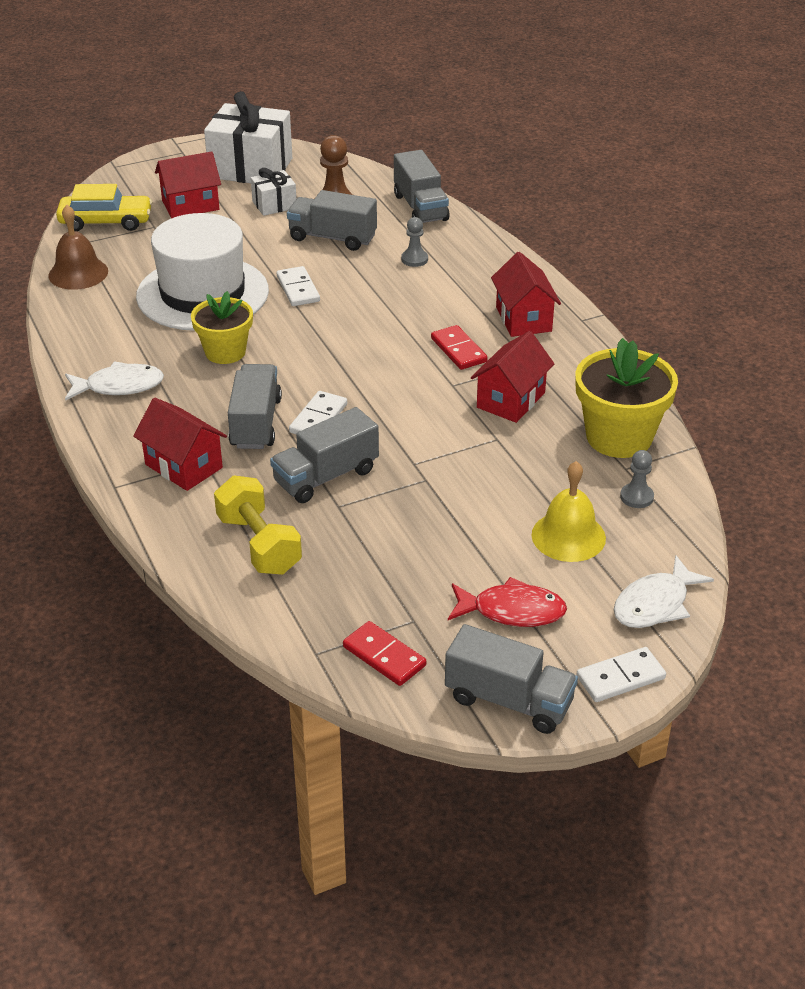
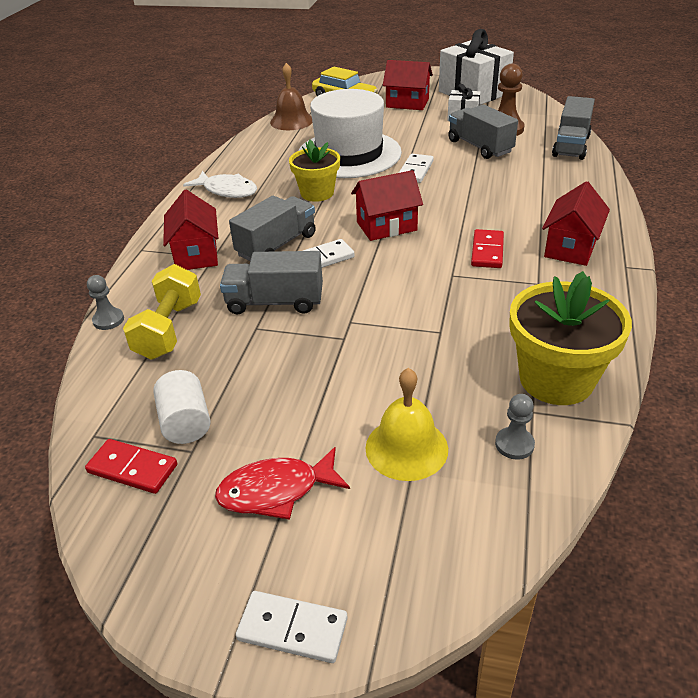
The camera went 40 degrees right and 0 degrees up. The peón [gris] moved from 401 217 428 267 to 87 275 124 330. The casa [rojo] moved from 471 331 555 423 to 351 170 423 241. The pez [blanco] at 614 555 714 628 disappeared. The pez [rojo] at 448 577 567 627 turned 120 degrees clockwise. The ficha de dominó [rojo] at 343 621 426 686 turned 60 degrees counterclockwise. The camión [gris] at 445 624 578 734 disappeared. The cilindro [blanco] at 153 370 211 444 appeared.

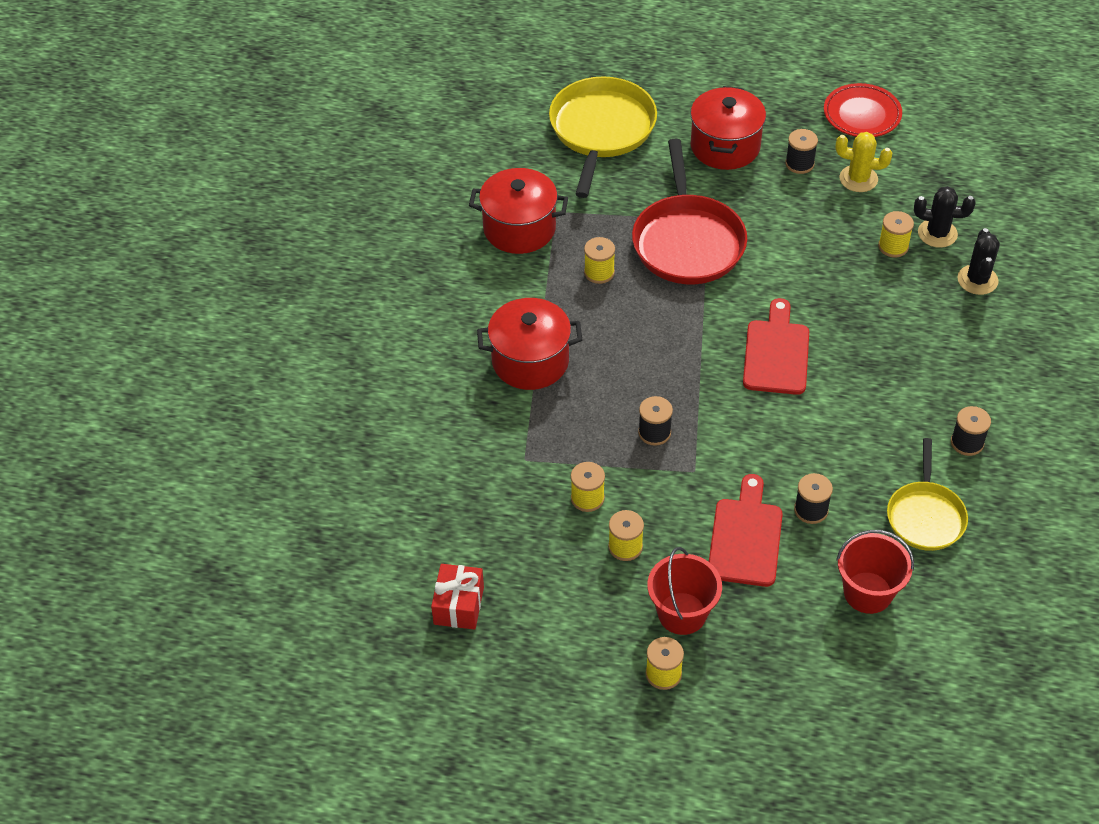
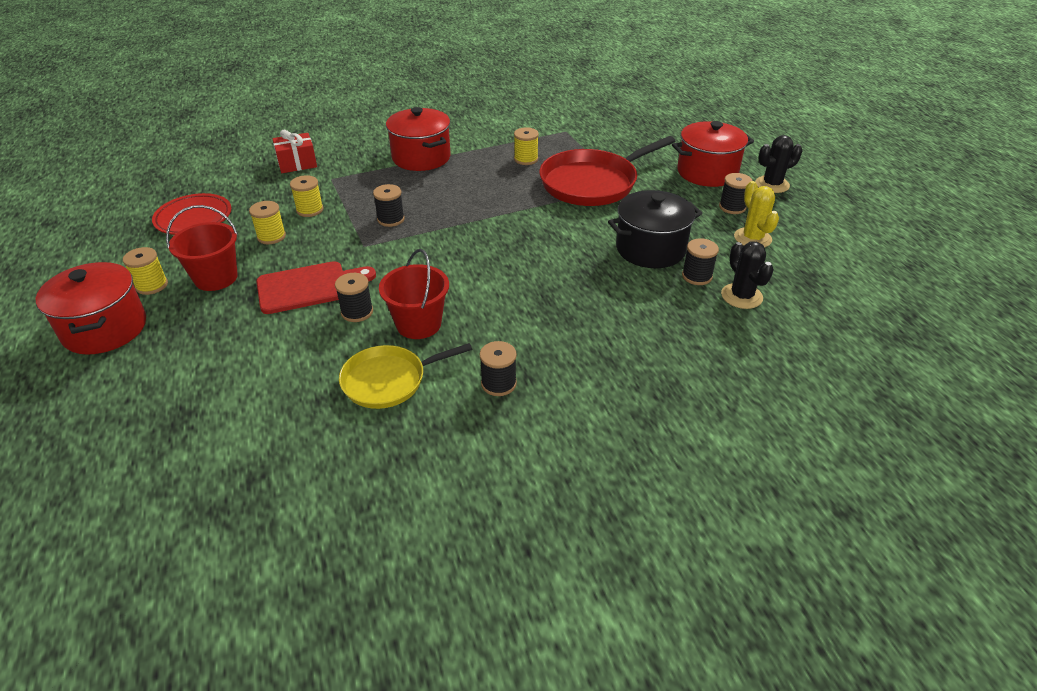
The camera went 60 degrees right and 10 degrees down. The sartén [amarillo] at 549 77 657 198 disappeared. The plato [rojo] moved from 824 83 902 137 to 152 193 231 235. The olla [rojo] moved from 469 168 568 254 to 36 262 146 355. The carrete [amarillo] at 878 211 914 258 became the carrete [negro] at 682 238 719 285. The cactus [negro] moved from 957 228 1000 295 to 755 135 802 193. The tabla de cortar [rojo] at 743 298 809 395 disappeared. The balde [rojo] moved from 836 530 914 614 to 379 249 449 339. The regalo [rojo] moved from 431 564 484 630 to 273 130 317 173. The olla [negro] at 608 190 702 268 appeared.

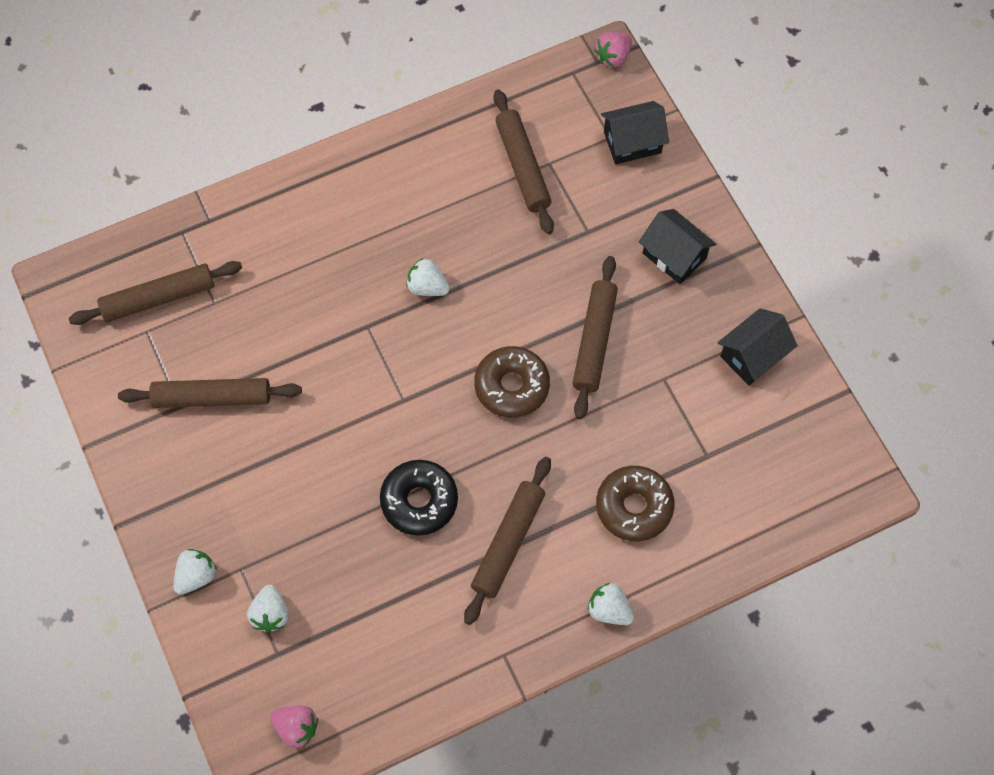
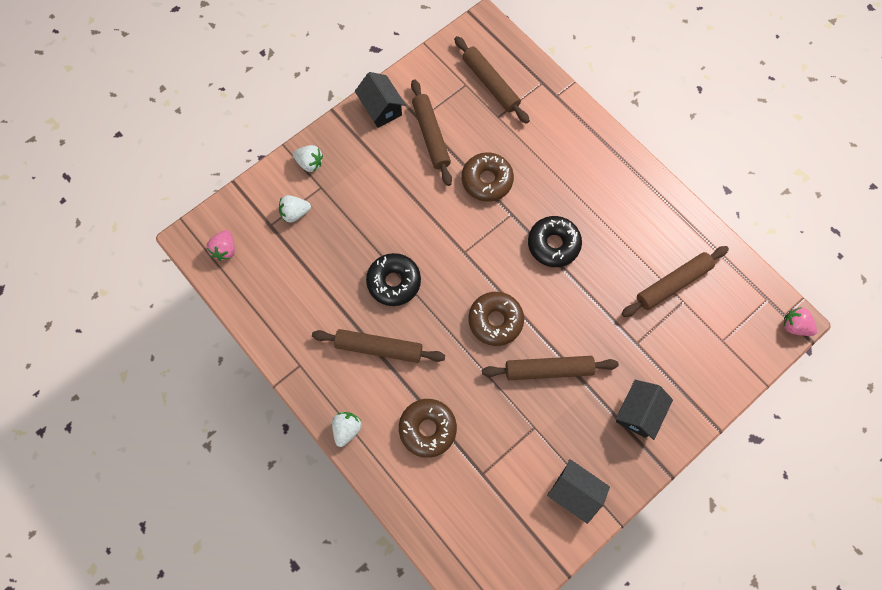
The camera went 75 degrees right and 5 degrees up. The casa [negro] moved from 601 101 669 164 to 355 72 406 128. The fresa [blanco] at 406 258 450 296 was replaced by the rosquilla [negro] at 528 216 582 267. The rosquilla [marrón] at 462 152 514 202 appeared.

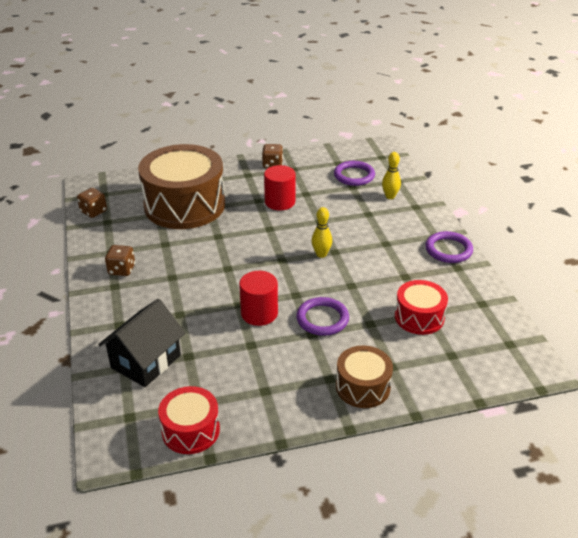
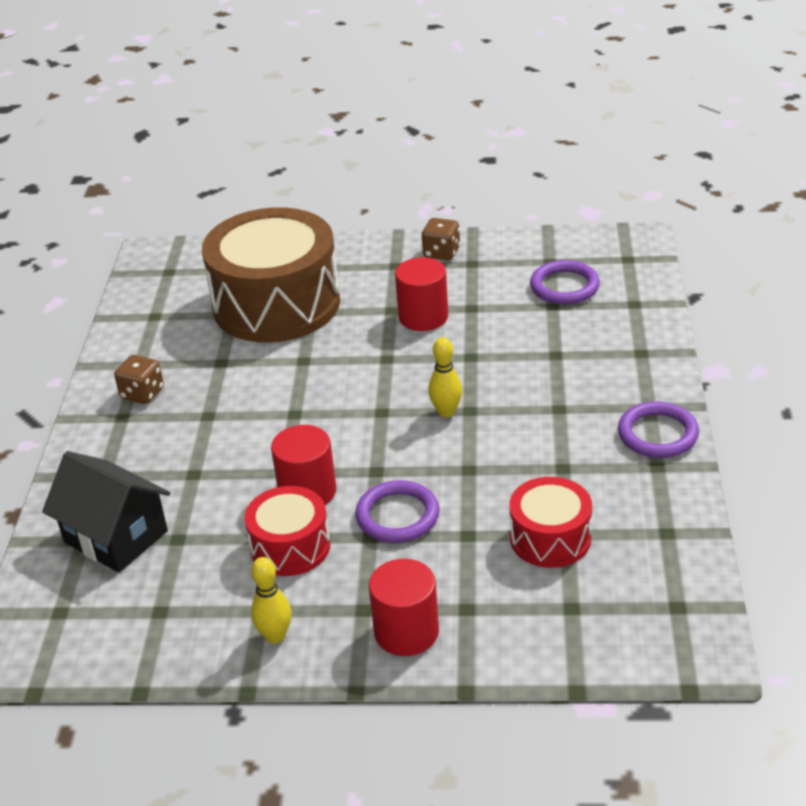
The camera went 20 degrees right and 0 degrees up. The bolo [amarillo] moved from 382 152 401 199 to 251 557 292 644. The dado [marrón] at 77 188 107 218 disappeared. The casa [negro] at 98 299 185 387 turned 75 degrees clockwise. The tambor [marrón] at 336 345 393 408 was replaced by the cilindro [rojo] at 369 559 439 656. The tambor [rojo] moved from 158 386 220 454 to 244 486 330 576.

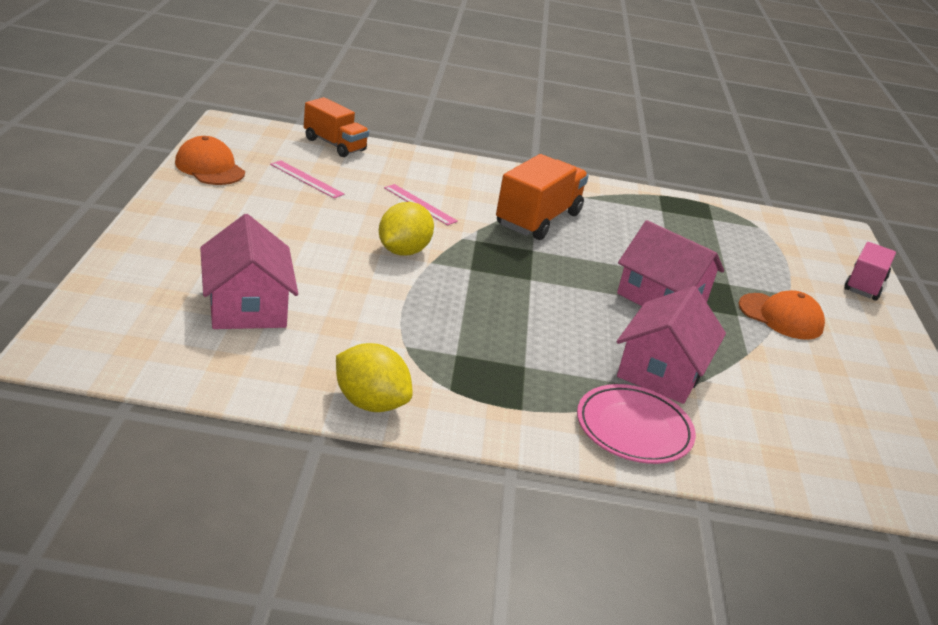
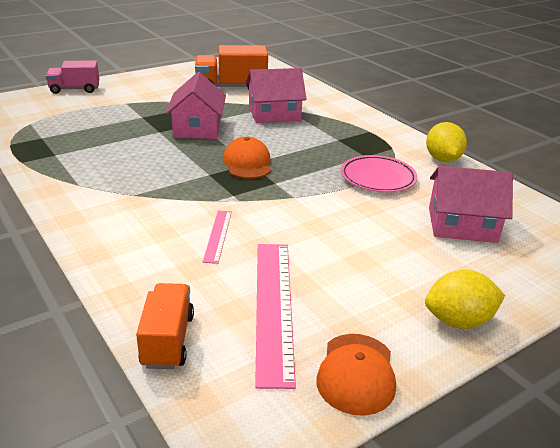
The camera went 125 degrees left and 0 degrees up. The camión [naranja] moved from 496 154 589 240 to 195 45 268 90. The regla [rosa] at 270 160 344 198 changed to 1.98 times the size. The limón [amarillo] moved from 379 202 434 256 to 425 270 505 329. The casa [rosa] at 200 214 298 329 turned 60 degrees clockwise. The gorra [naranja] moved from 738 290 825 340 to 223 137 271 179. The plato [rosa] moved from 577 384 696 464 to 341 155 418 192.

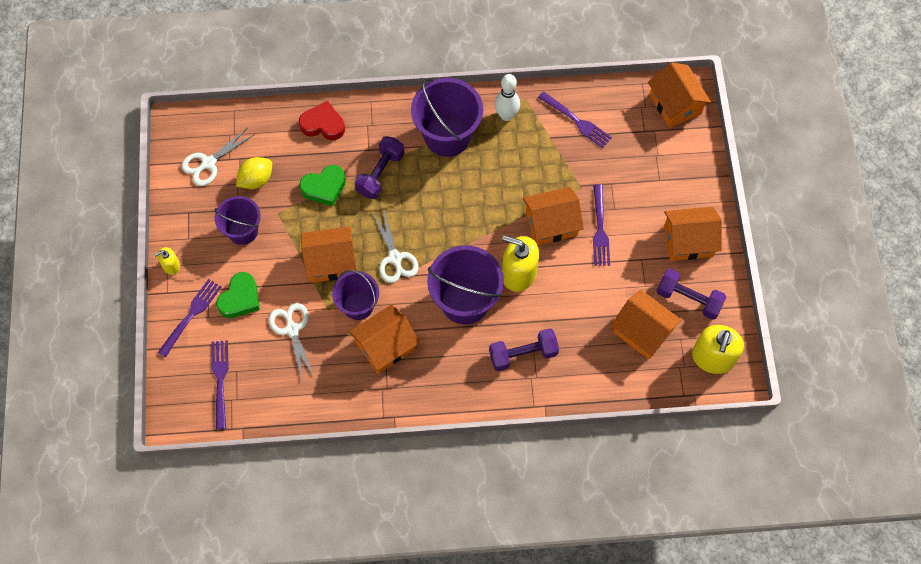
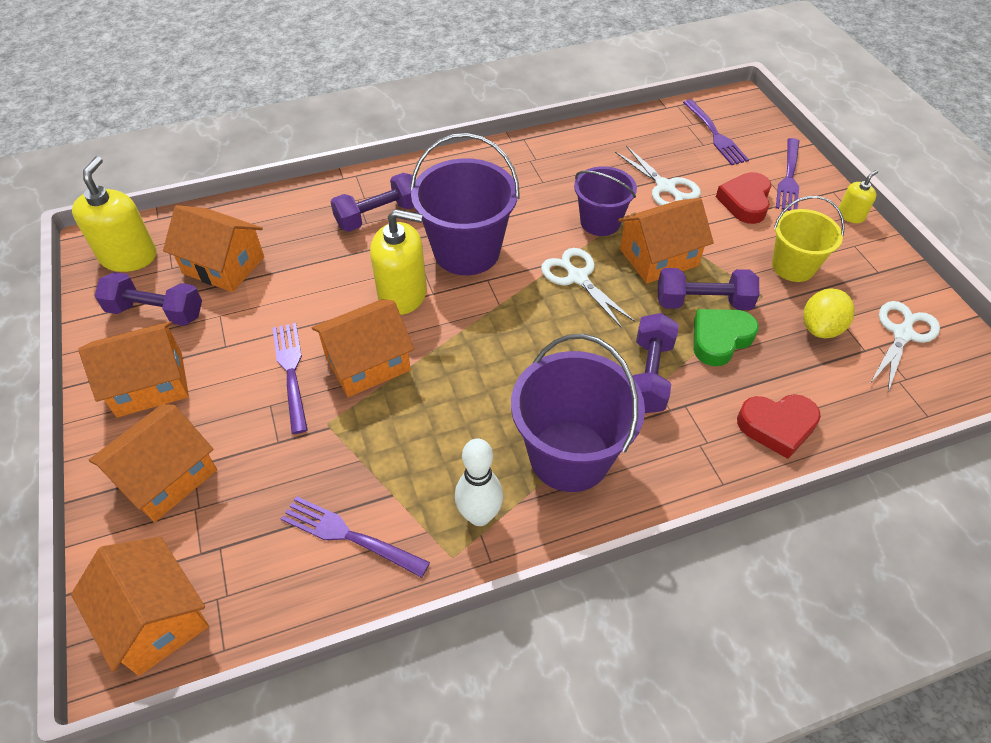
The camera went 165 degrees right and 15 degrees down. The balde [morado] at 214 196 261 245 became the balde [amarillo] at 772 196 845 282. The corazón [verde] at 216 272 260 318 became the corazón [rojo] at 716 172 772 224. The casa [naranja] moved from 349 304 420 374 to 88 404 217 522. The mancuerna [morado] at 658 268 759 310 appeared.

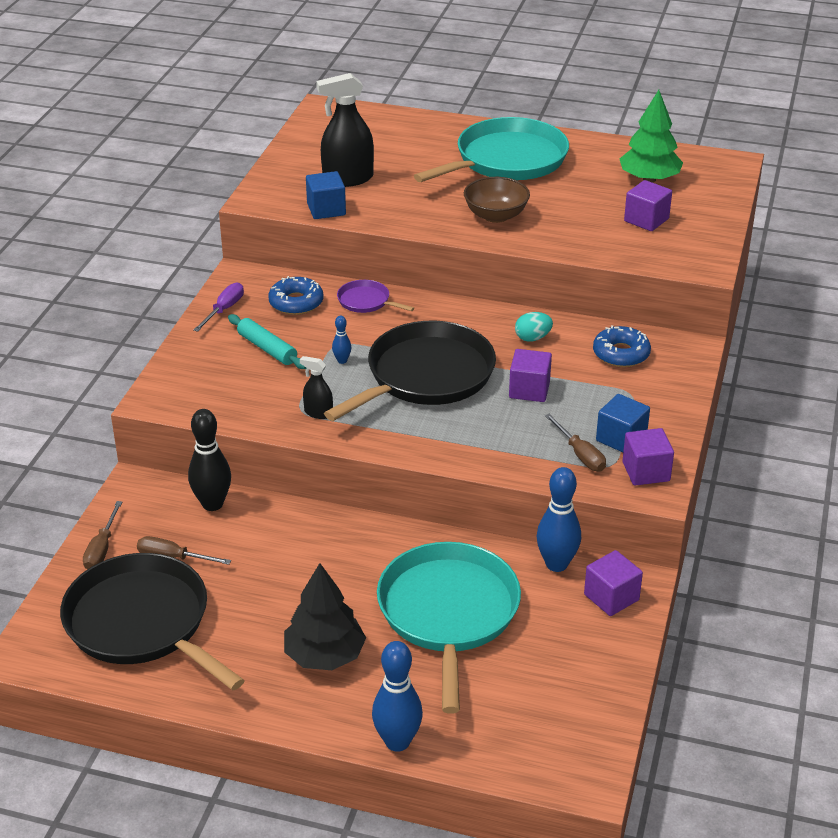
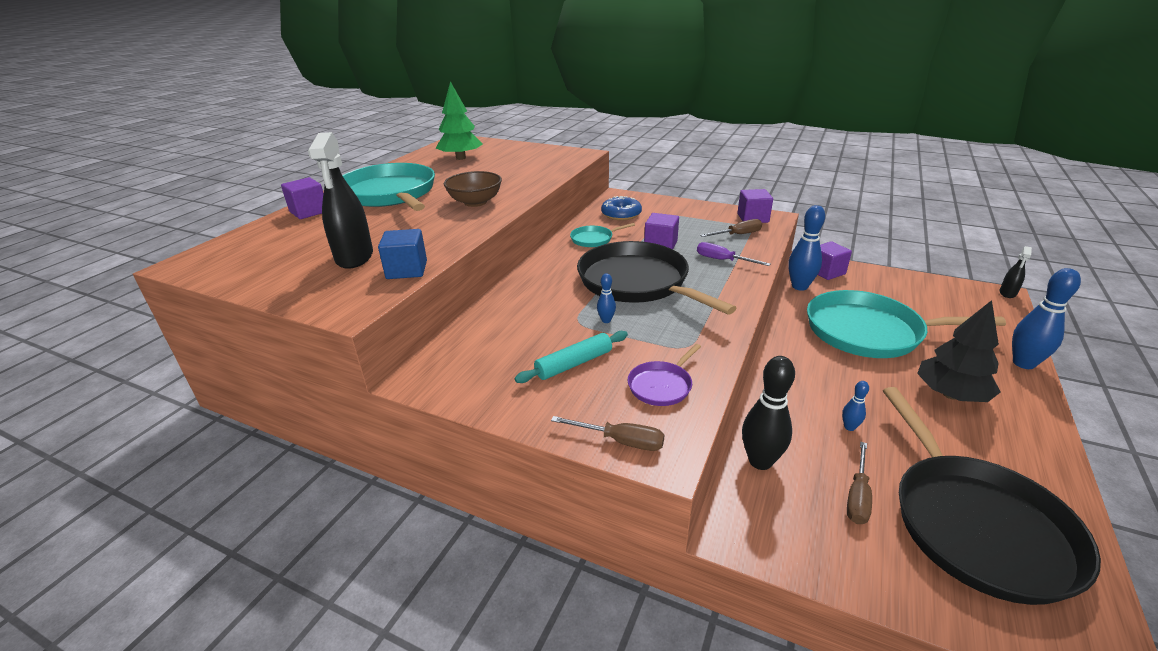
The camera went 80 degrees left and 5 degrees down. The cubo [morado] moved from 624 180 672 231 to 281 177 324 219. The rosquilla [azul] at 268 276 324 315 disappeared. The sartén [morado] moved from 337 280 414 313 to 628 344 701 406. The destornillador [morado] moved from 193 282 244 332 to 697 242 770 266. The huevo [turquesa] at 515 312 553 342 was replaced by the sartén [turquesa] at 570 223 635 247. The pulverizador [negro] moved from 300 356 333 419 to 999 246 1032 298. The cubo [azul] at 596 394 650 452 disappeared. The destornillador [marrón] moved from 83 501 122 569 to 551 416 664 451. The sartén [negro] at 60 553 245 690 turned 60 degrees counterclockwise. The bolo [azul] at 842 381 869 431 appeared.

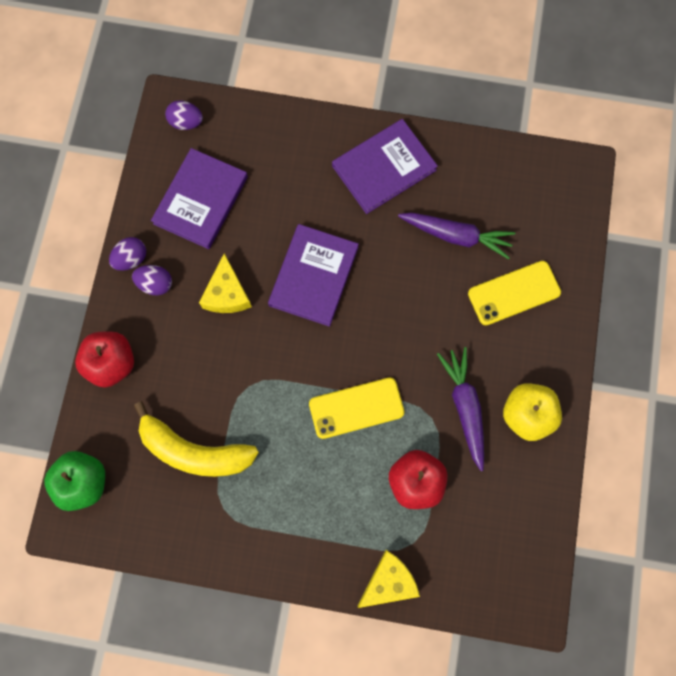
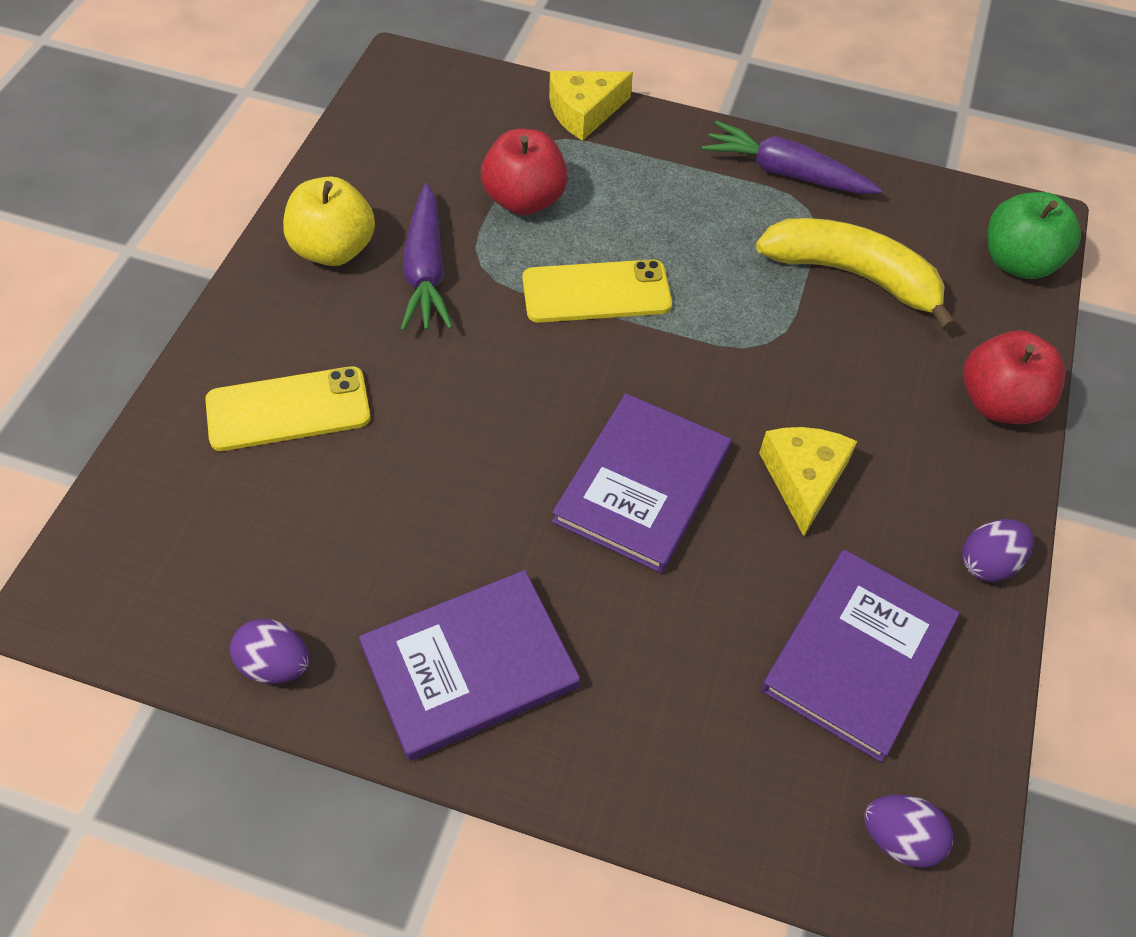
The camera went 175 degrees left and 20 degrees down. The zanahoria [morado] moved from 398 213 516 259 to 702 121 882 194. The huevo [morado] moved from 132 265 172 295 to 230 619 309 684.

